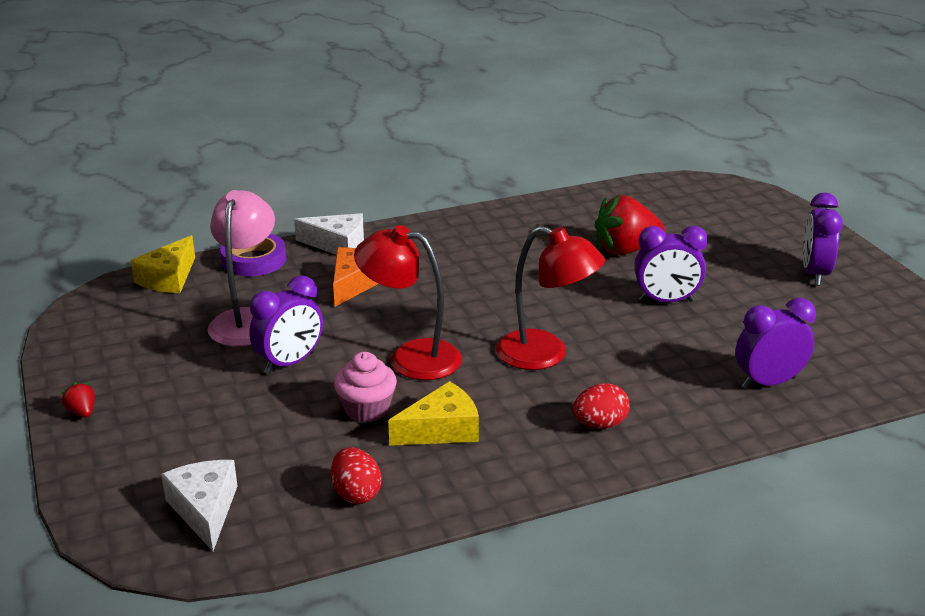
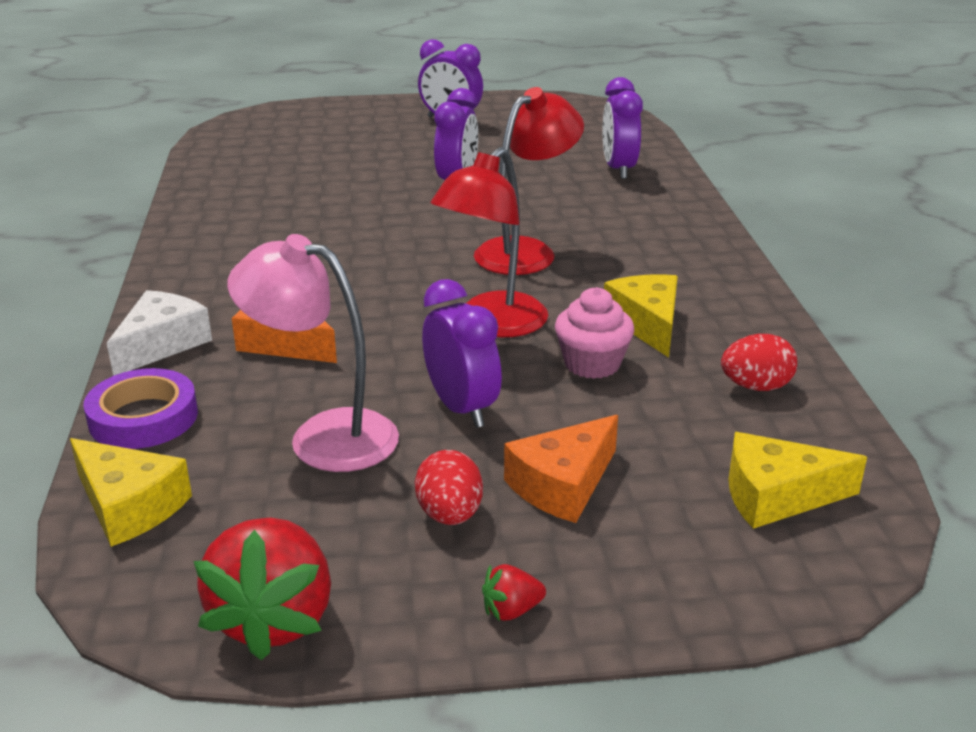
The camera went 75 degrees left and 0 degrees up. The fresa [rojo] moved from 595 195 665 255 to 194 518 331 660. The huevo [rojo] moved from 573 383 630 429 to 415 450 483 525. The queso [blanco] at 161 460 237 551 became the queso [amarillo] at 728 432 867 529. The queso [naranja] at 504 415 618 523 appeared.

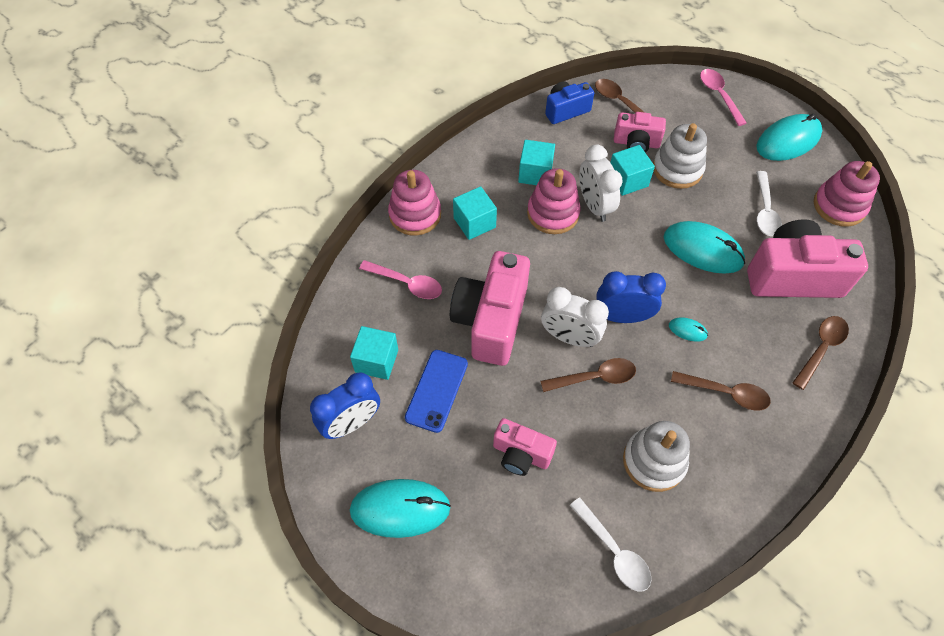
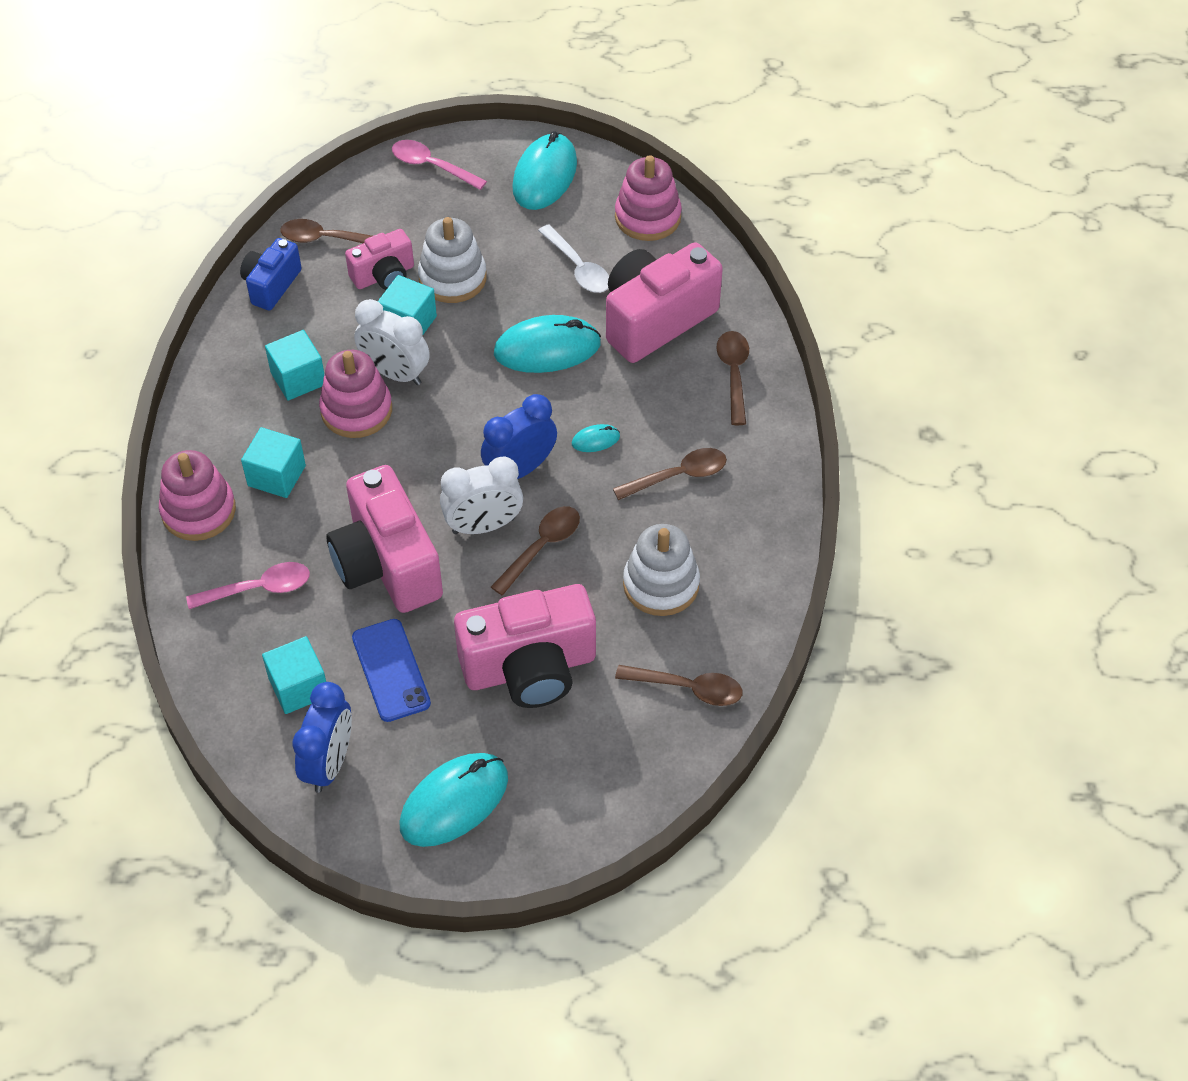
The camera went 40 degrees left and 5 degrees down. The cámara [rosa] at 493 418 557 476 changed to 1.80 times the size. The cuchara [blanco] at 570 498 652 591 became the cuchara [marrón] at 615 665 743 706.

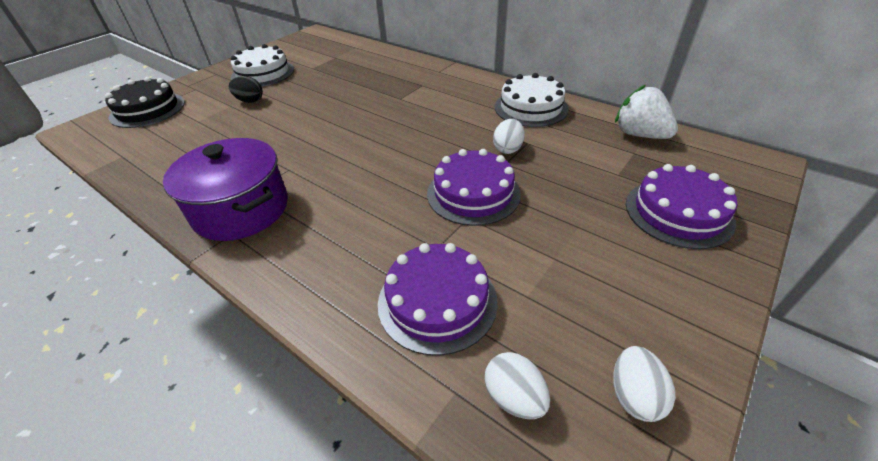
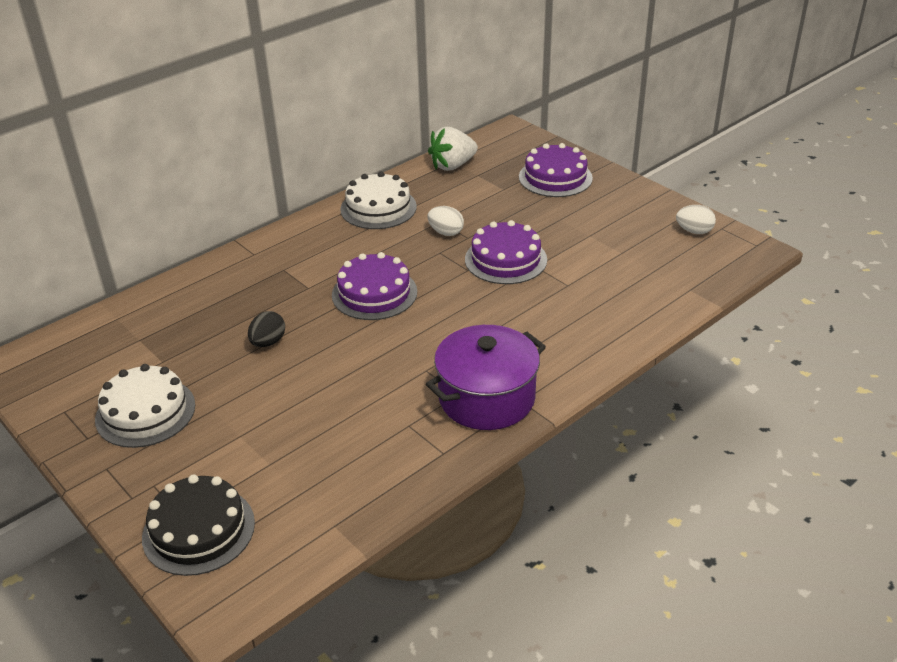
The camera went 80 degrees left and 5 degrees down. The huevo [negro] moved from 229 76 263 103 to 248 311 285 347. The tarta [morado] moved from 378 243 498 356 to 332 252 417 320. The huevo [blanco] at 485 352 550 419 disappeared.

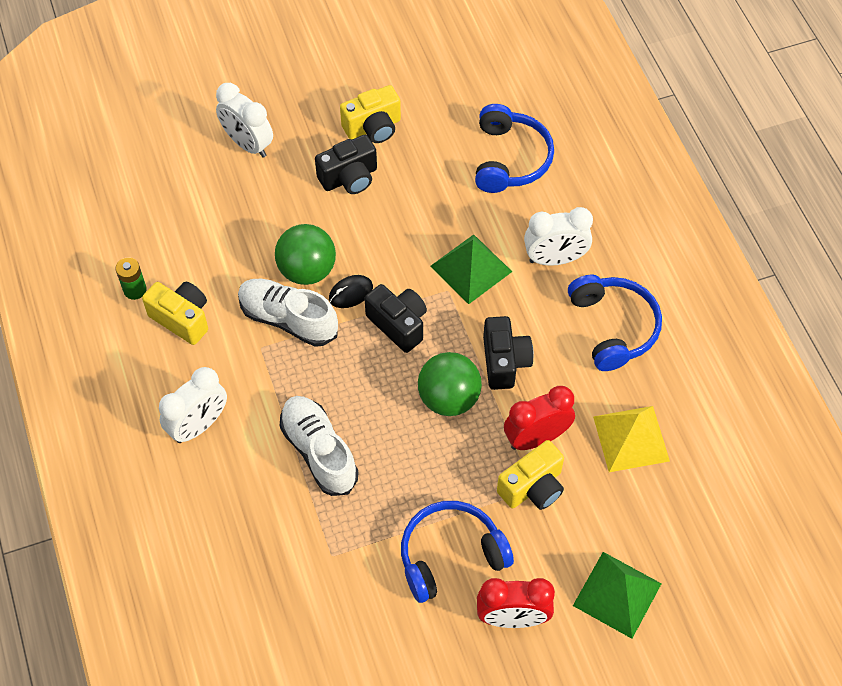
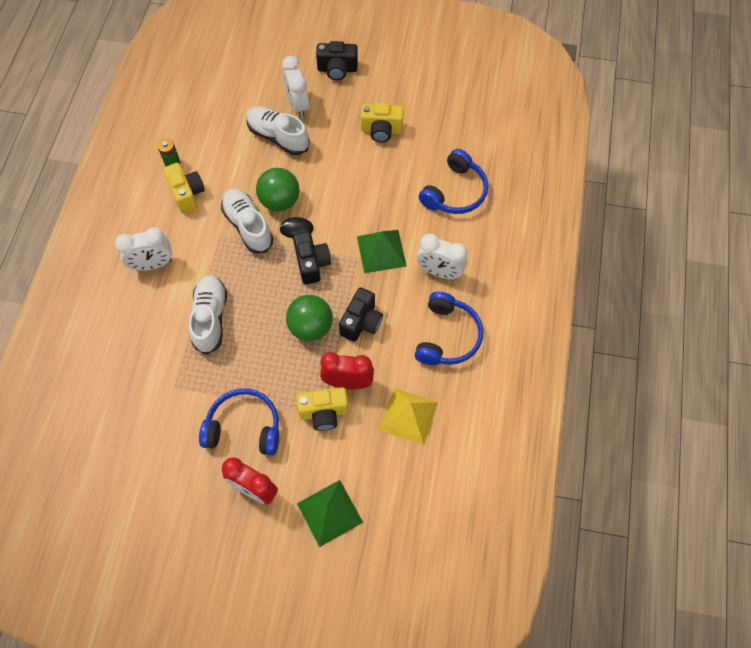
The camera went 30 degrees right and 5 degrees up. The cámara [negro] moved from 315 135 377 194 to 316 41 358 80. The zapato [blanco] at 247 106 310 155 appeared.

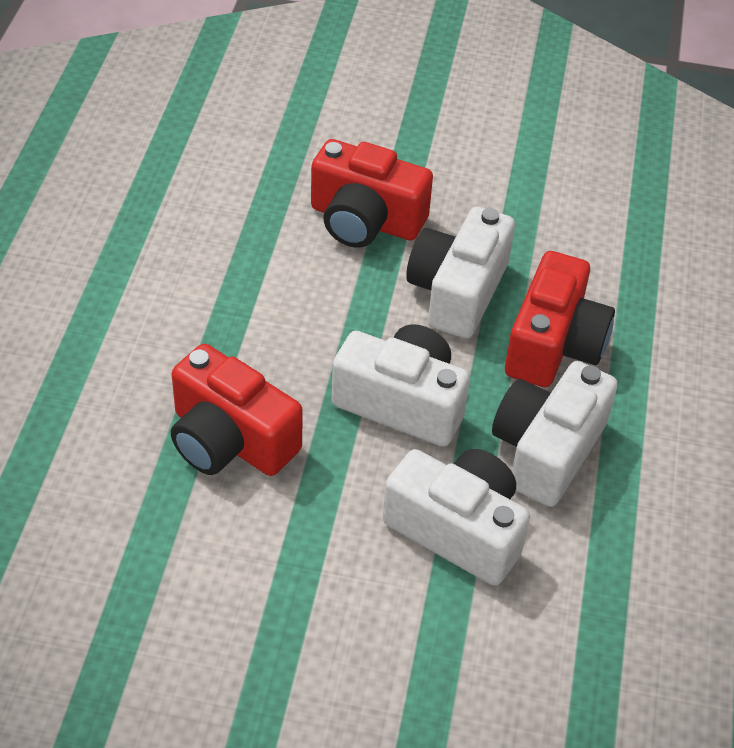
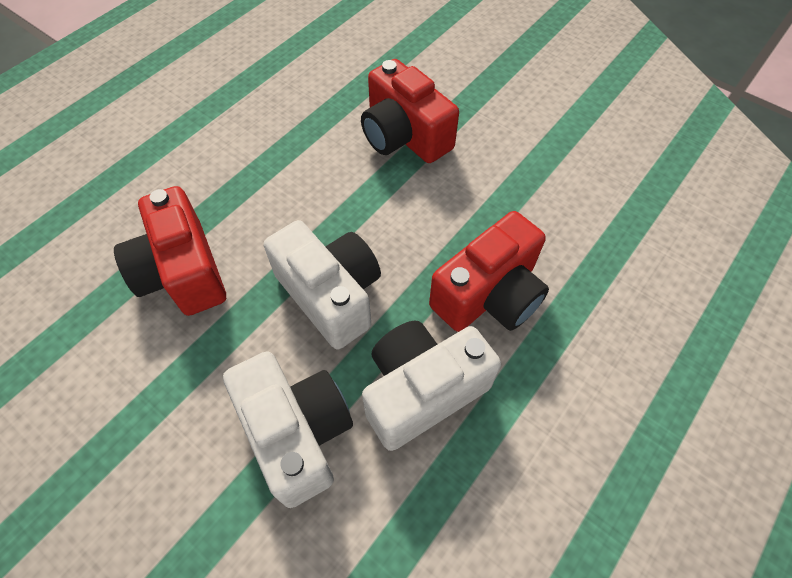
The camera went 30 degrees right and 10 degrees up. The cámara [blanco] at 406 206 515 339 disappeared.

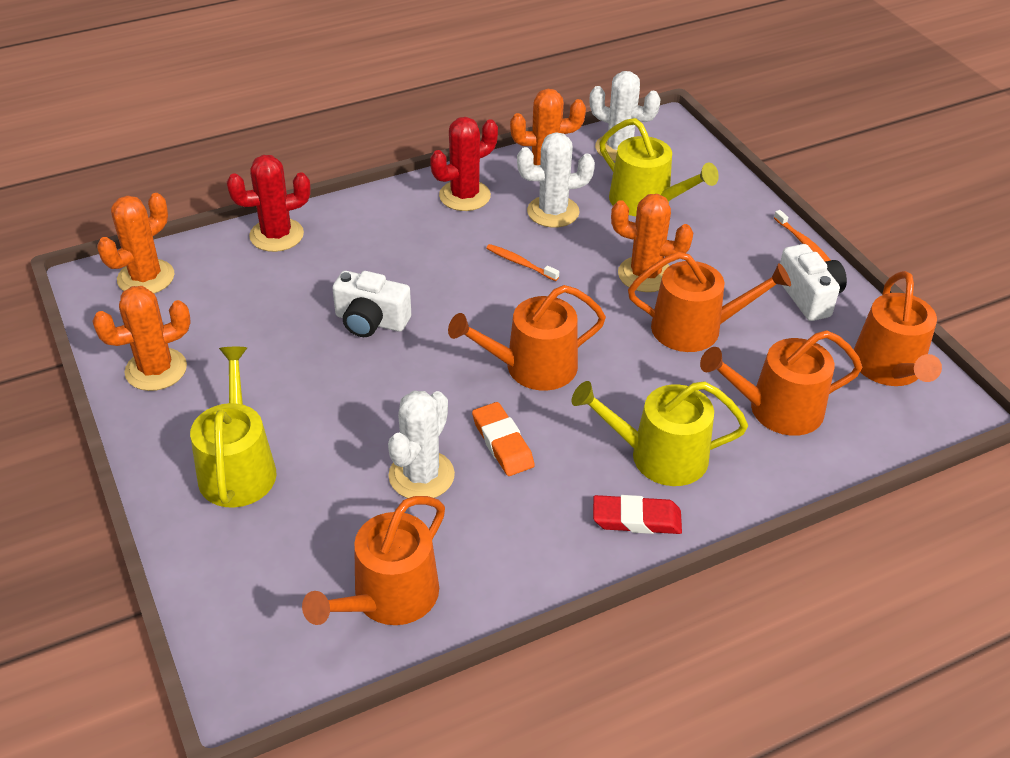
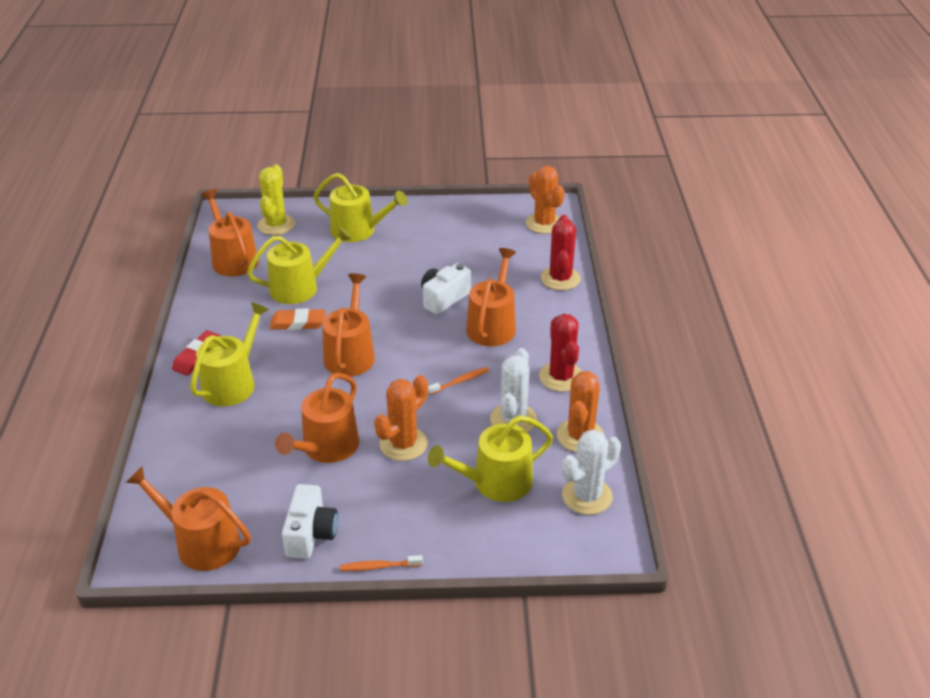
The camera went 115 degrees right and 5 degrees down. The cámara [blanco] at 780 244 847 321 turned 90 degrees counterclockwise. The cactus [naranja] at 92 286 191 391 disappeared. The regadera [naranja] moved from 700 330 862 436 to 466 248 516 346. The cactus [blanco] at 388 391 455 498 was replaced by the regadera [amarillo] at 247 227 352 304. The cactus [amarillo] at 257 164 295 235 appeared.

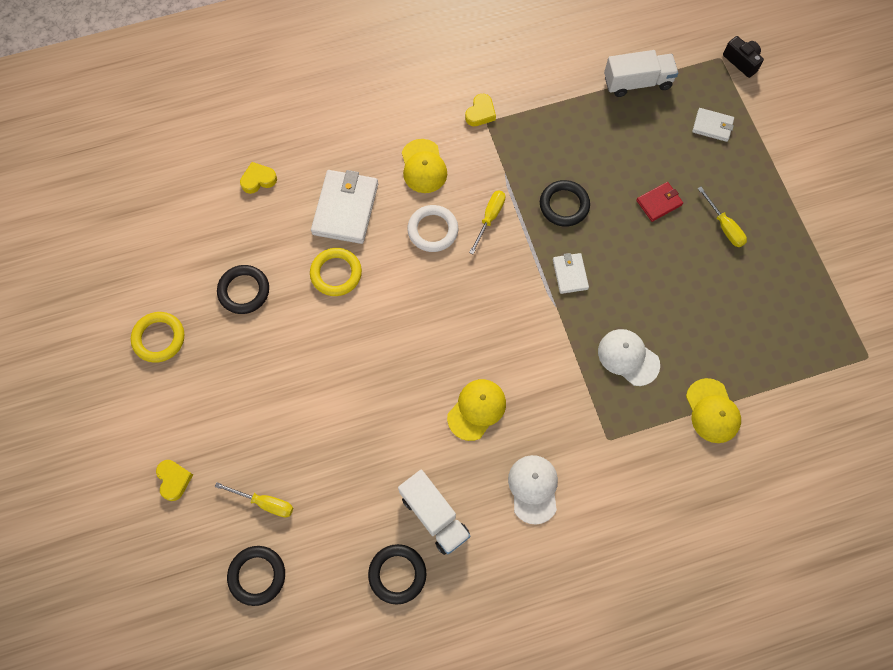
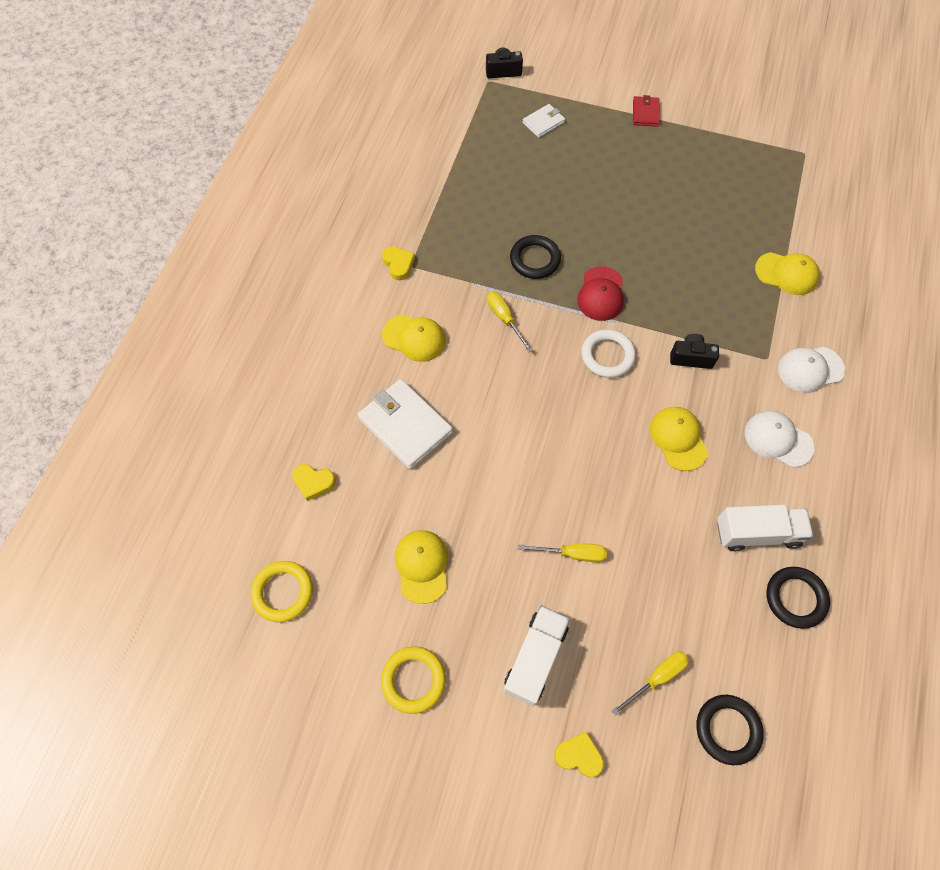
The camera went 55 degrees left and 5 degrees down. The camión [blanco] moved from 604 50 678 97 to 503 605 570 706. The corazón [amarillo] at 240 162 277 194 turned 90 degrees counterclockwise. The cartera [rojo] moved from 636 182 683 222 to 633 95 660 127. The destornillador [amarillo] moved from 697 187 747 247 to 518 543 607 562. The anillo [blanco] moved from 407 205 458 252 to 581 329 636 378. The anillo [amarillo] moved from 310 248 362 296 to 251 561 313 622. The cartera [blanco] at 553 253 589 294 was replaced by the gorra [rojo] at 577 266 624 321. The anillo [negro] at 217 265 269 314 was replaced by the gorra [amarillo] at 395 530 448 604. The gorra [blanco] moved from 598 329 660 386 to 778 347 845 393. The cámara [negro] at 670 334 719 369 appeared.

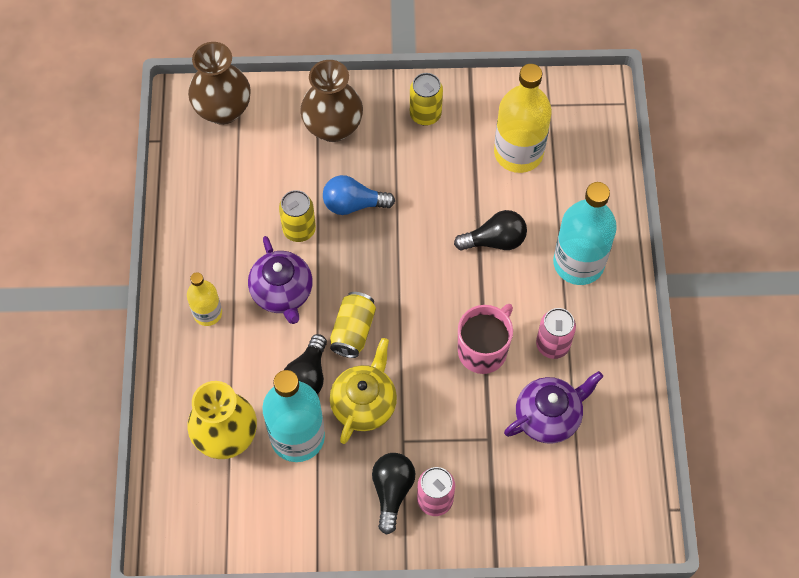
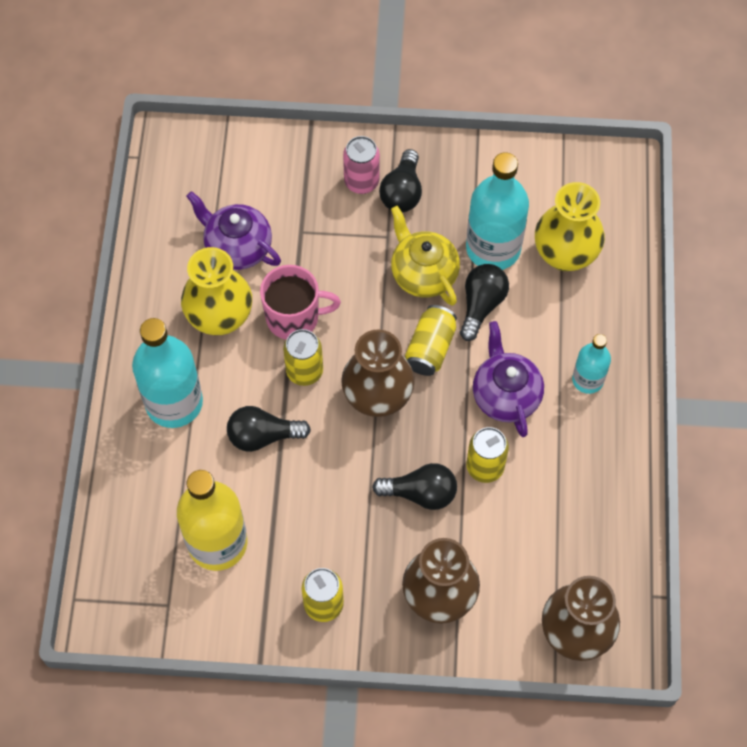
The camera went 175 degrees left and 0 degrees up. The bombilla [azul] at 323 175 395 215 became the bombilla [negro] at 372 463 457 510. The botella [amarillo] at 187 272 222 326 became the botella [turquesa] at 572 334 611 394. The taza [rosa] at 458 304 513 374 turned 135 degrees counterclockwise. The lata [rosa] at 536 308 576 359 was replaced by the florero [amarillo] at 181 247 252 335. The tetera [amarillo] at 330 338 397 444 turned 120 degrees clockwise. The tetera [morado] at 504 371 603 444 turned 60 degrees clockwise. The lata [amarillo] at 283 329 323 386 appeared. The florero [marrón] at 341 329 415 417 appeared.

